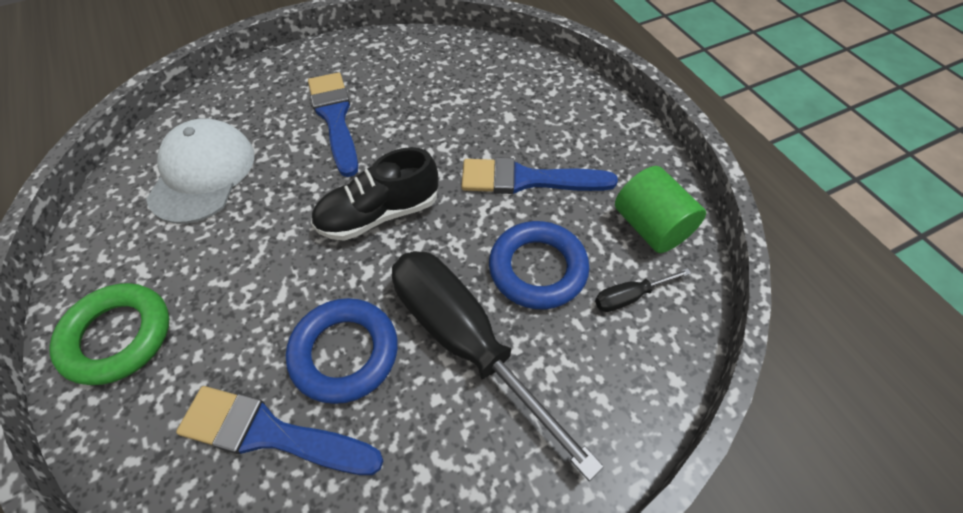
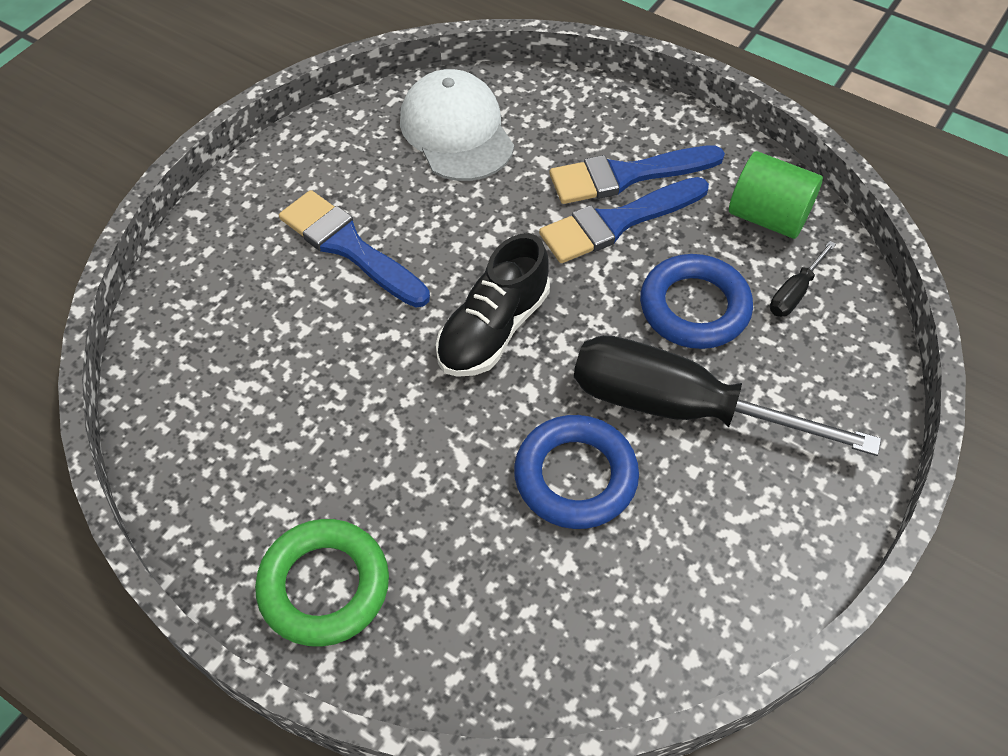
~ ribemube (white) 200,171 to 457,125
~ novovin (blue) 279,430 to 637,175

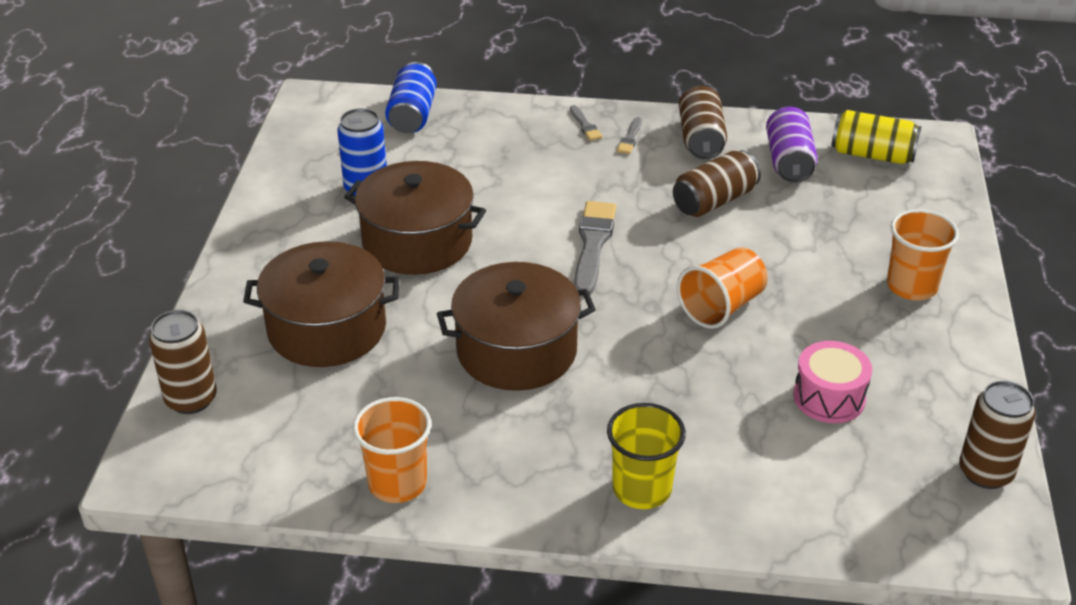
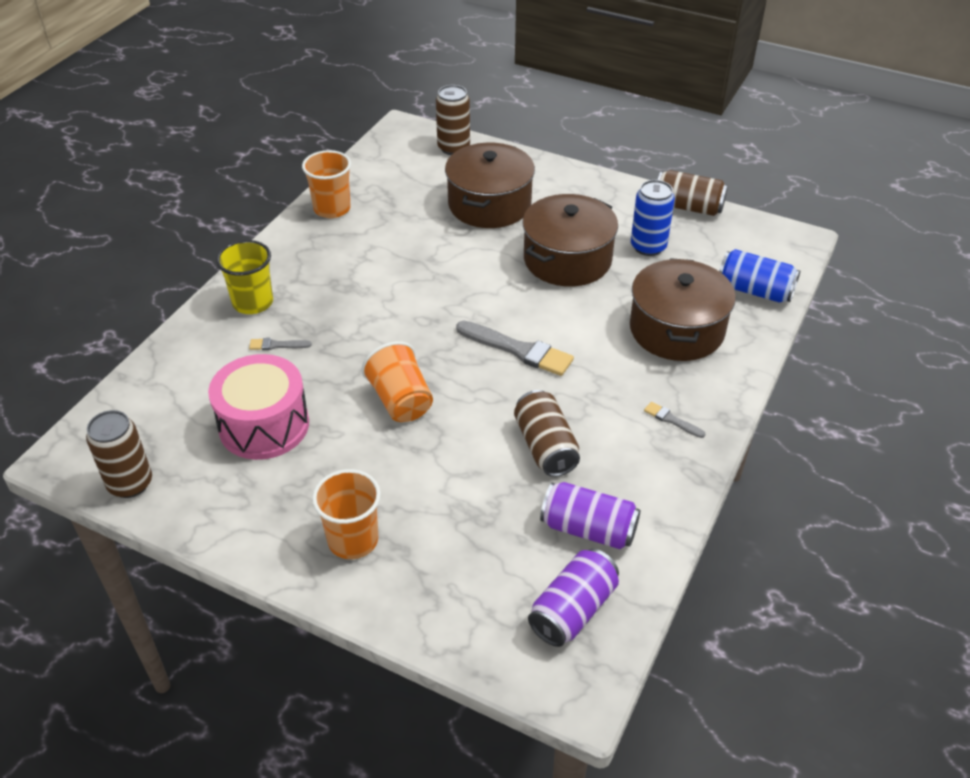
~ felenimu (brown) 516,326 to 683,309
~ novovin (grey) 586,123 to 280,344
~ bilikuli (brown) 703,123 to 693,193
~ bilikuli (yellow) 876,137 to bilikuli (purple) 573,598
~ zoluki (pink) 832,382 = 258,407 x1.51

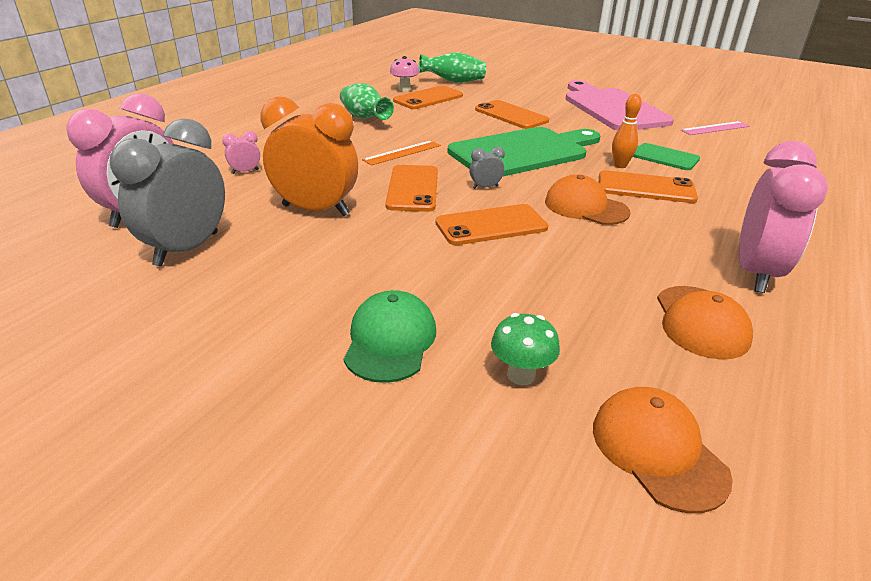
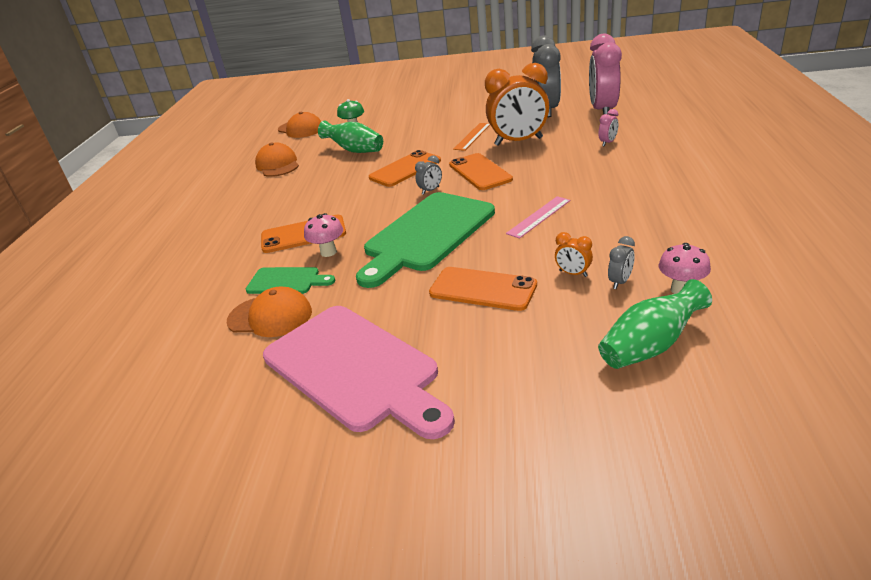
- ribemube (green) 390,336
- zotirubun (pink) 783,217
+ zotirubun (orange) 574,254
~ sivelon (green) 367,101 to 350,136
~ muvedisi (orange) 401,153 to 471,137
~ ribemube (orange) 587,199 to 269,312
~ muvedisi (pink) 715,128 to 538,217
~ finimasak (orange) 428,97 to zotirubun (grey) 621,262
~ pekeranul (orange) 627,131 to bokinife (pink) 323,235

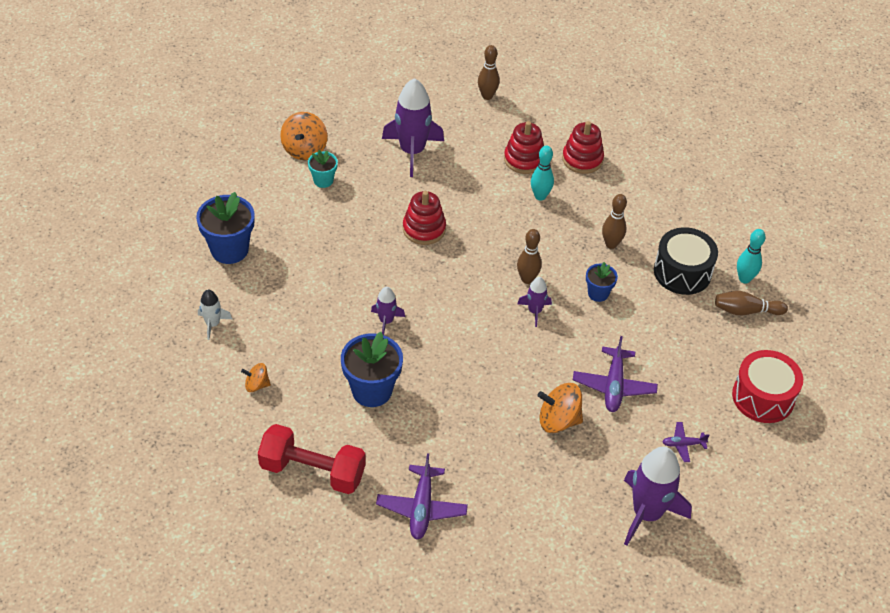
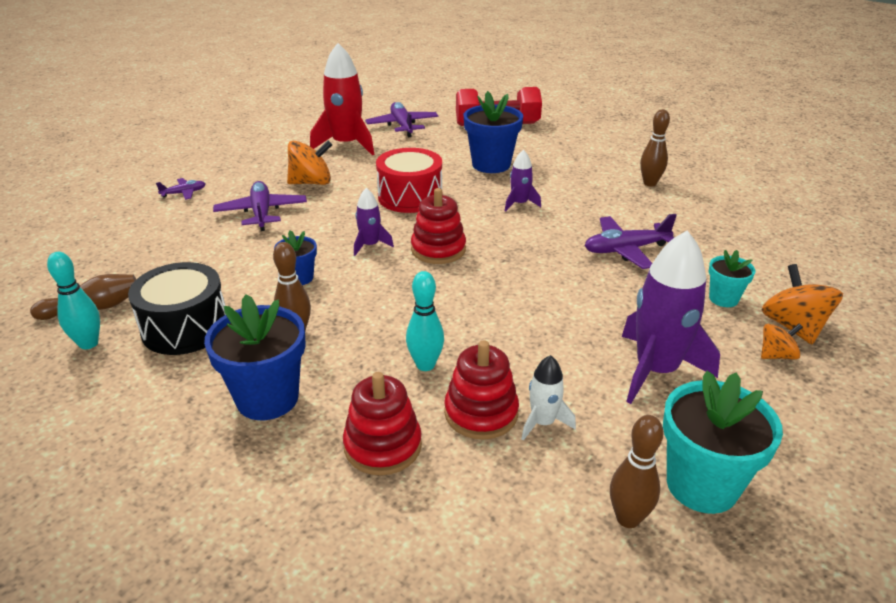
- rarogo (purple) 658,496
+ rarogo (red) 342,99
+ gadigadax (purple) 631,241
+ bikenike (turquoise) 723,442
~ bikenike (blue) 225,228 to 255,357
~ rarogo (white) 215,315 to 548,398
~ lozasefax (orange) 256,377 to 782,342
~ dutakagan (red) 424,218 to 438,226
~ pekeranul (brown) 529,256 to 655,148
~ zoluki (red) 767,386 to 409,180

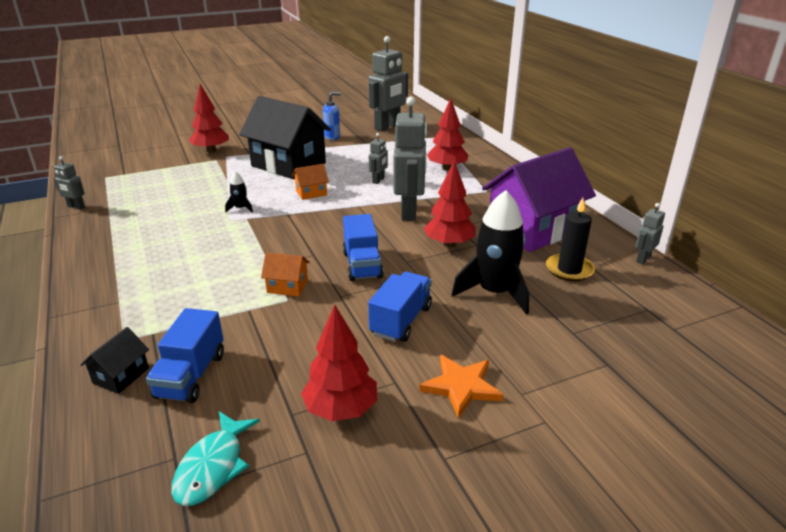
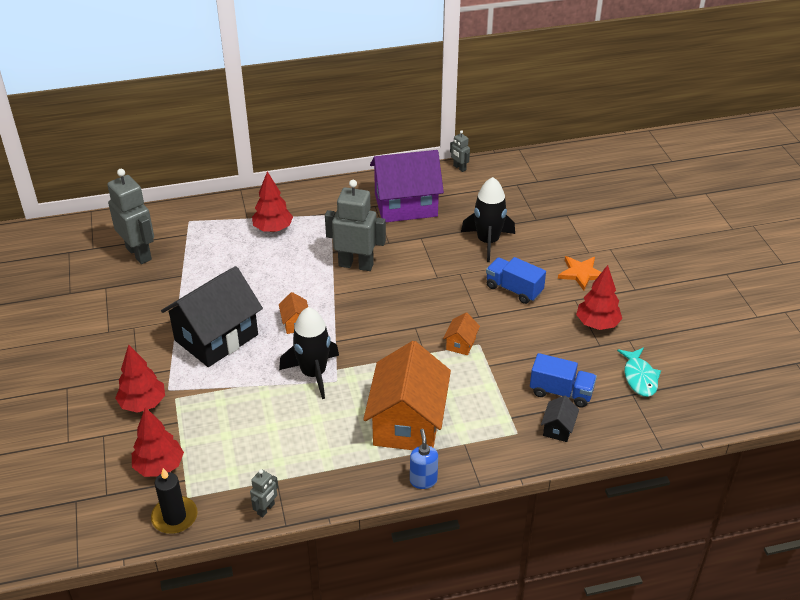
- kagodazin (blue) 363,247
- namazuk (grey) 378,158
+ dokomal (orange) 407,395
~ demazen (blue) 332,116 to 424,459
~ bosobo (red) 450,204 to 158,442
~ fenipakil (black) 570,239 to 174,501
~ dokomal (black) 114,360 = 560,419 75 degrees clockwise
~ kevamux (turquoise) 215,458 = 639,372 60 degrees clockwise
~ dokomal (purple) 539,199 = 407,186 75 degrees counterclockwise
~ rarogo (black) 239,192 = 309,353 x2.24

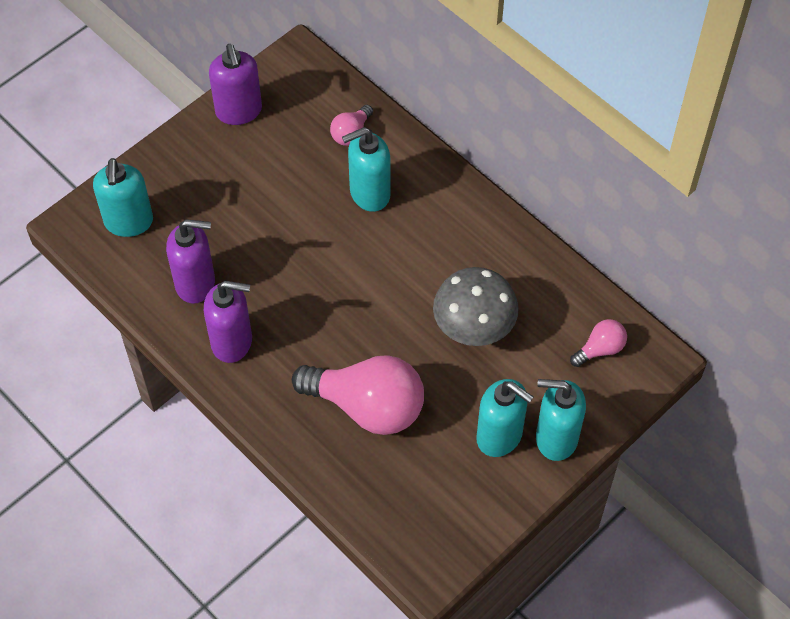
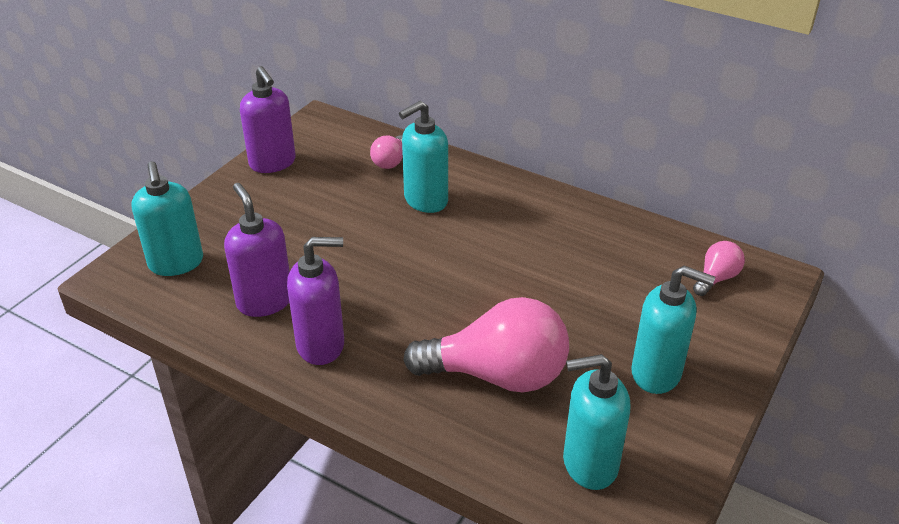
- bokinife (grey) 476,306
~ demazen (turquoise) 561,420 to 596,422
~ demazen (purple) 190,261 = 257,250 105 degrees counterclockwise

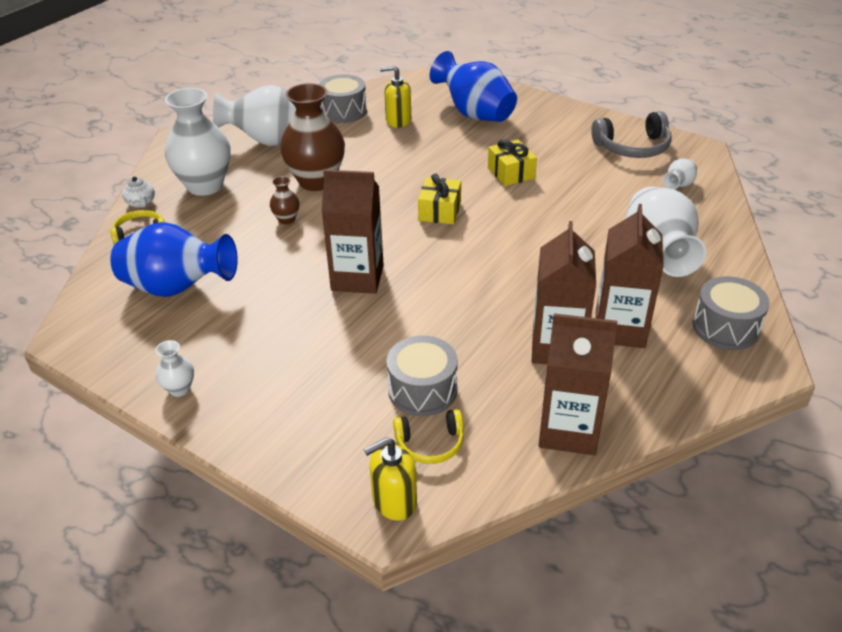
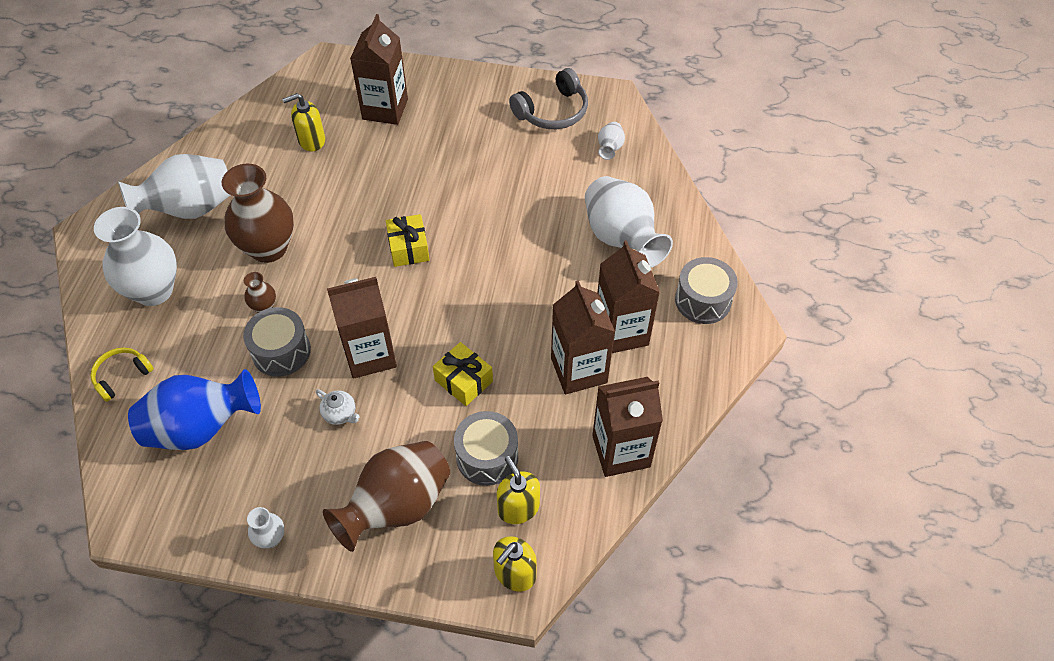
+ sivelon (brown) 386,496
~ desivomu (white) 138,192 to 338,407
~ zoluki (grey) 343,98 to 277,342
~ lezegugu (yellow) 512,162 to 463,374
~ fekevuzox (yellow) 428,436 to demazen (yellow) 518,490
~ sivelon (blue) 473,86 to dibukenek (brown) 379,69

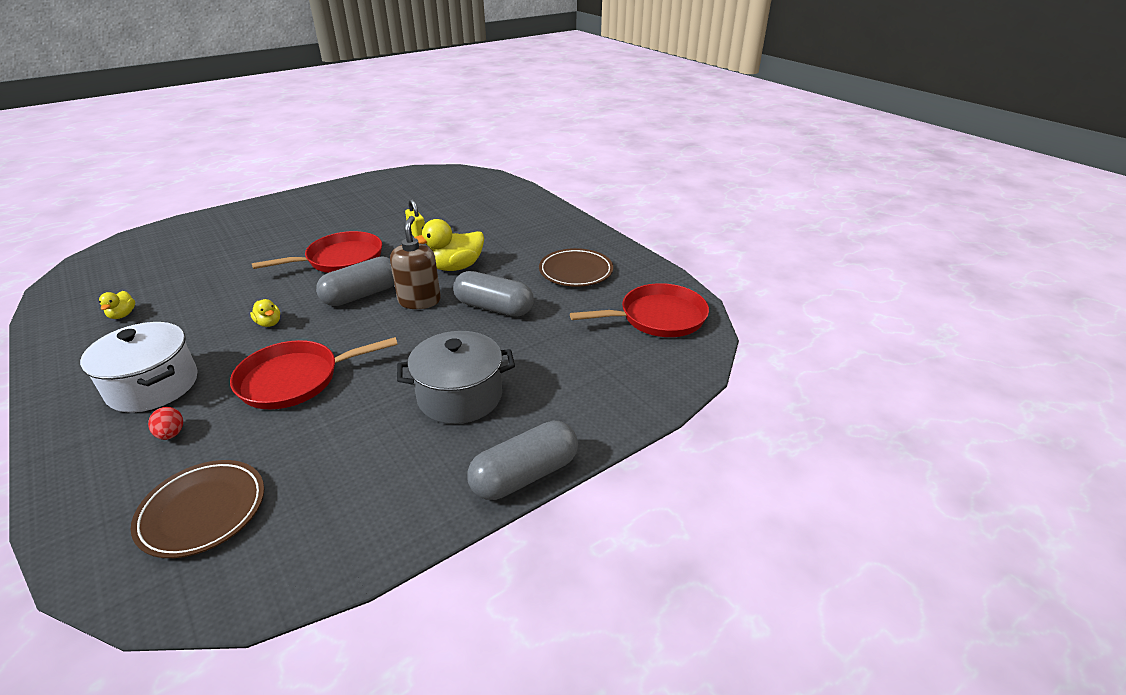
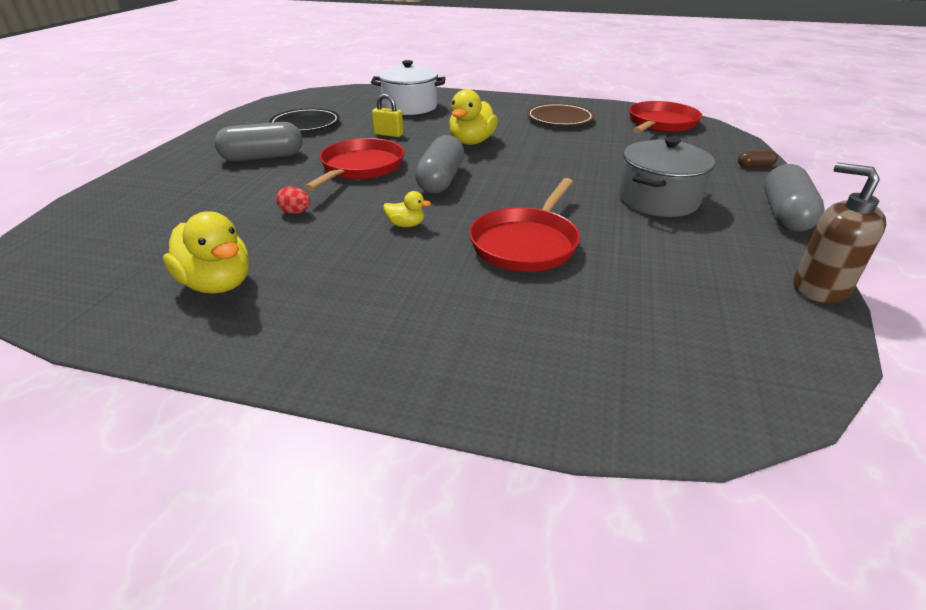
- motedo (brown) 197,509
+ motedo (black) 304,120
+ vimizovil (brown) 758,158
~ felenimu (white) 139,367 to 408,87
~ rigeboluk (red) 165,423 to 293,200
~ demazen (brown) 415,262 to 839,232
~ vimizovil (grey) 493,294 to 258,142
~ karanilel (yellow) 117,305 = 206,252 x1.98

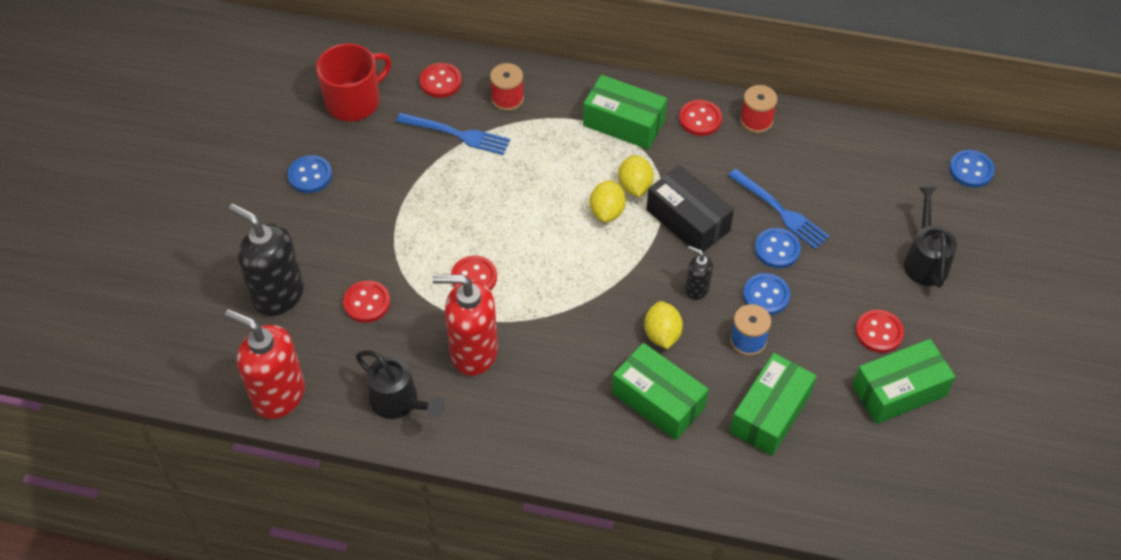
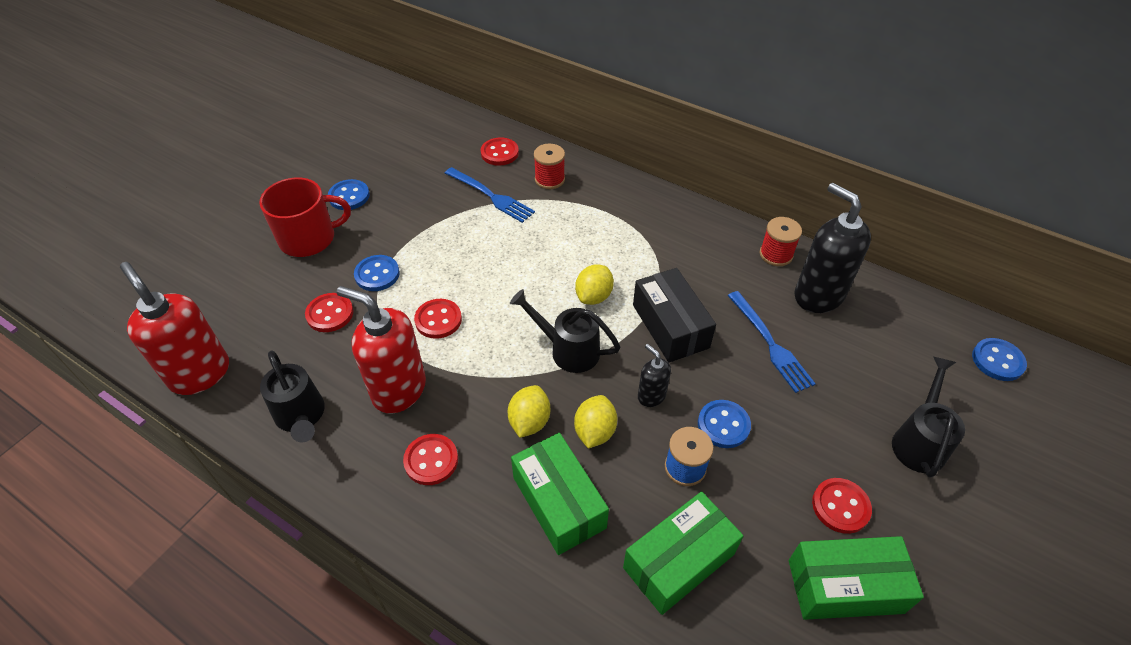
- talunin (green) 625,112
+ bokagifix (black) 565,331
~ demazen (black) 266,260 to 832,248
~ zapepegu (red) 354,82 to 305,217
~ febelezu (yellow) 636,176 to 529,411
~ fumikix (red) 700,118 to 430,459
~ fumikix (blue) 778,248 to 377,273

